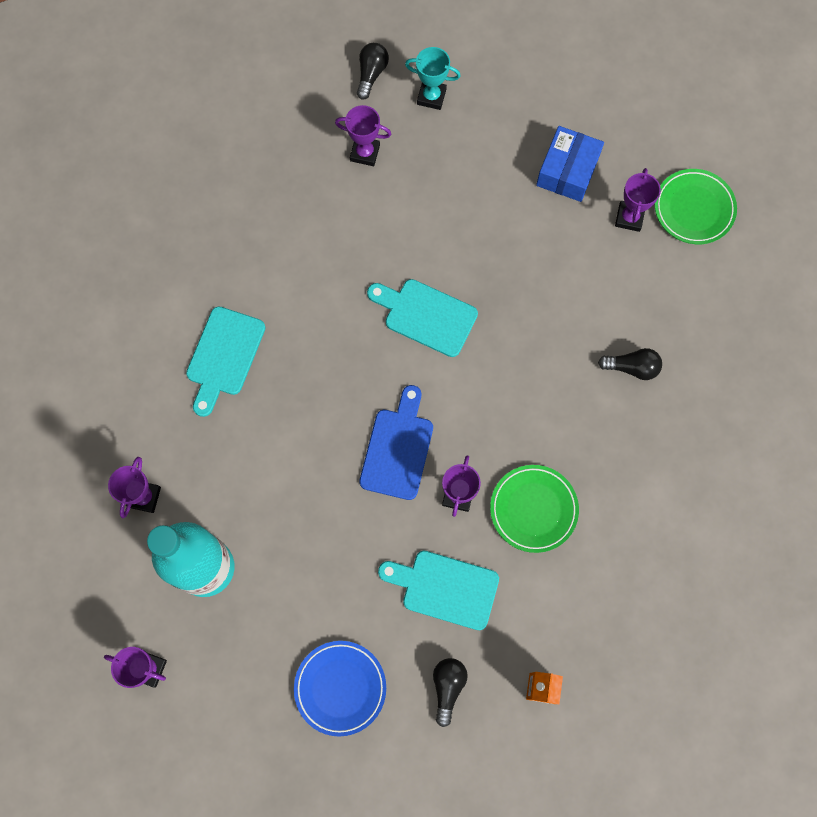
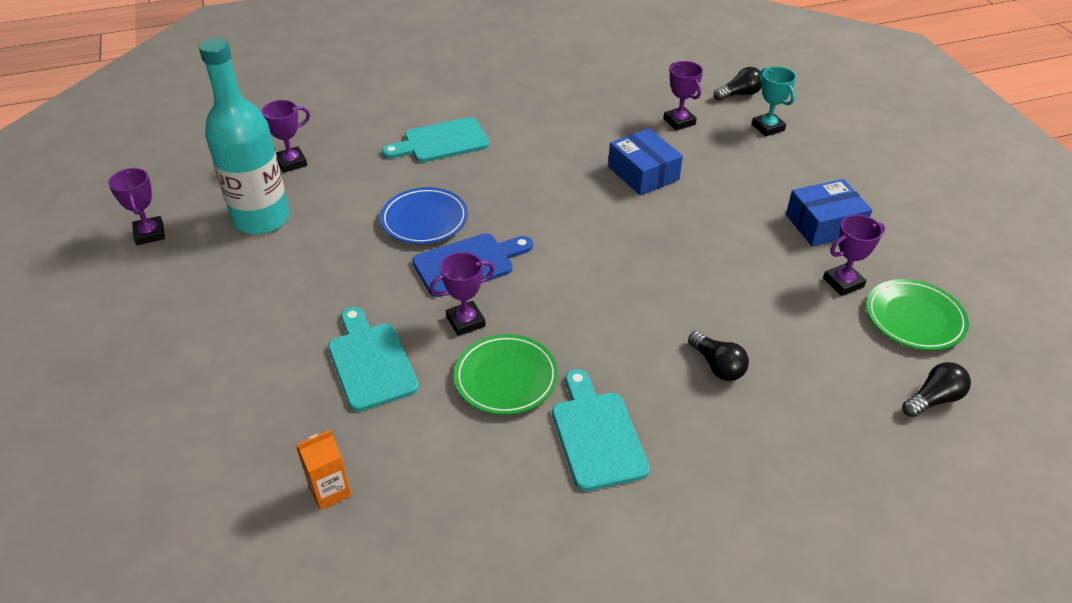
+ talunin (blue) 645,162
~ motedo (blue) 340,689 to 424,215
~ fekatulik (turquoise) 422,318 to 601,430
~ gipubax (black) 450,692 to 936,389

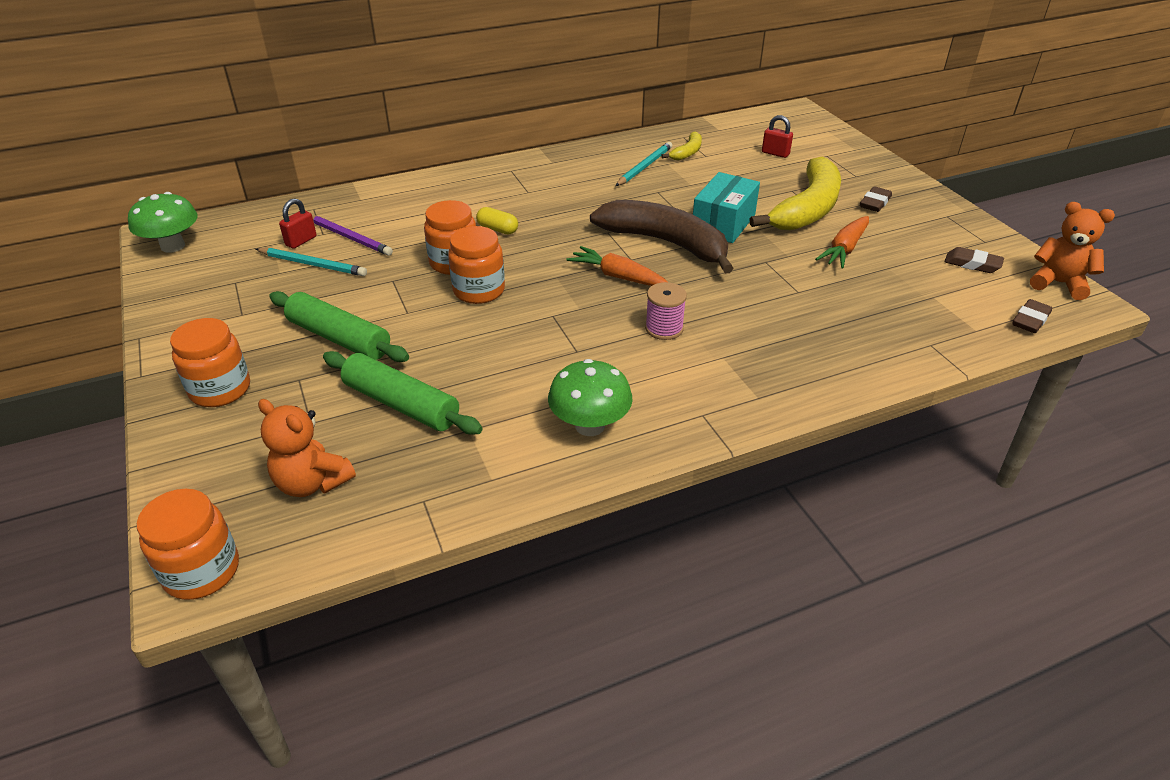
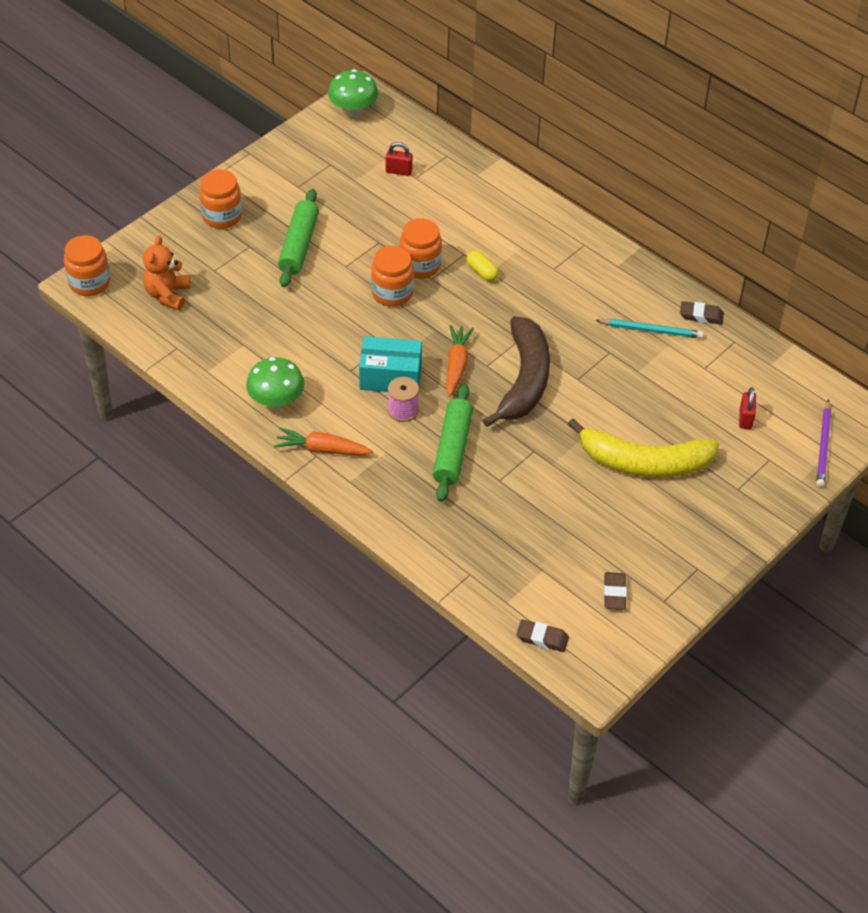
- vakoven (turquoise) 311,262
- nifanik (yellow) 681,145
- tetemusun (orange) 1072,251
~ vakoven (purple) 352,235 to 823,443
~ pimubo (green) 403,393 to 453,443
~ talunin (turquoise) 726,207 to 390,364
~ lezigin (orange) 842,242 to 323,441
~ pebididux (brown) 876,199 to 702,313
~ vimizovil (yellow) 497,220 = 483,265 45 degrees counterclockwise

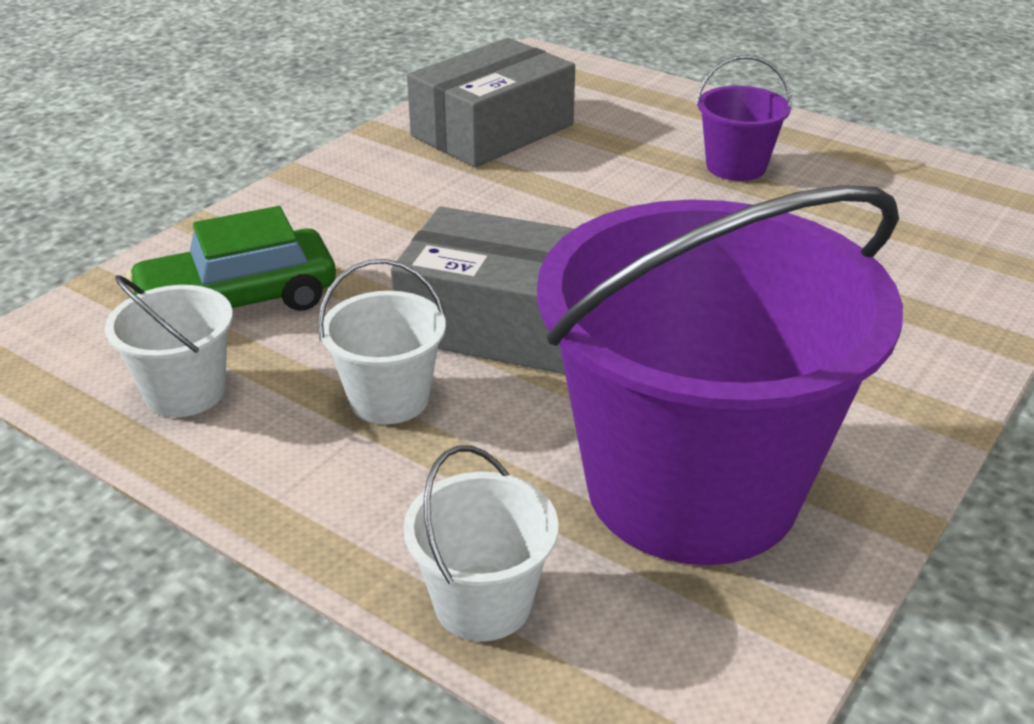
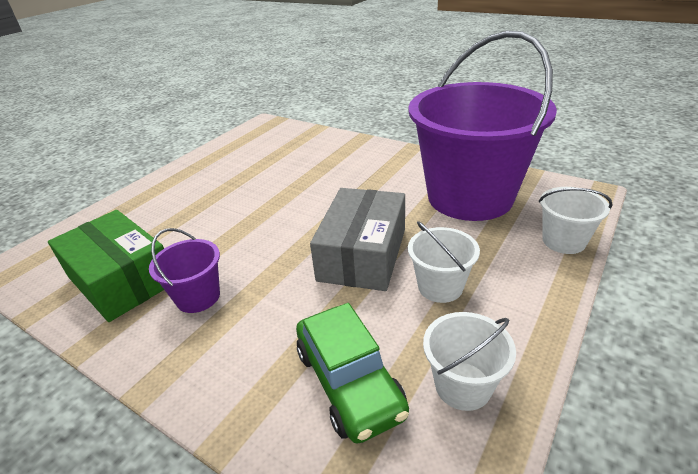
~ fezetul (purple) 744,118 to 184,270
~ talunin (grey) 491,102 to talunin (green) 106,266

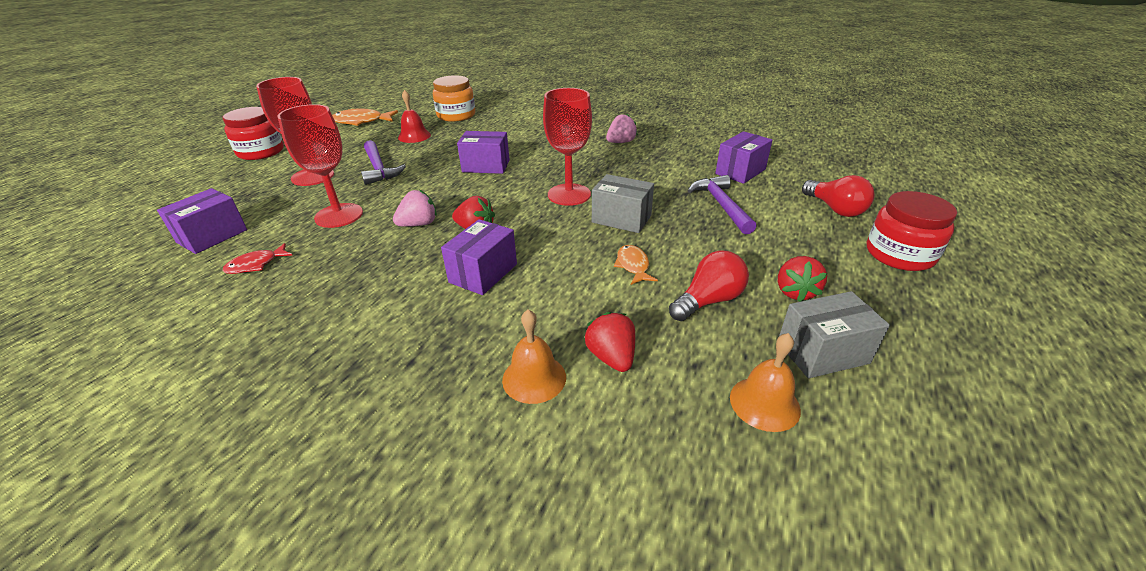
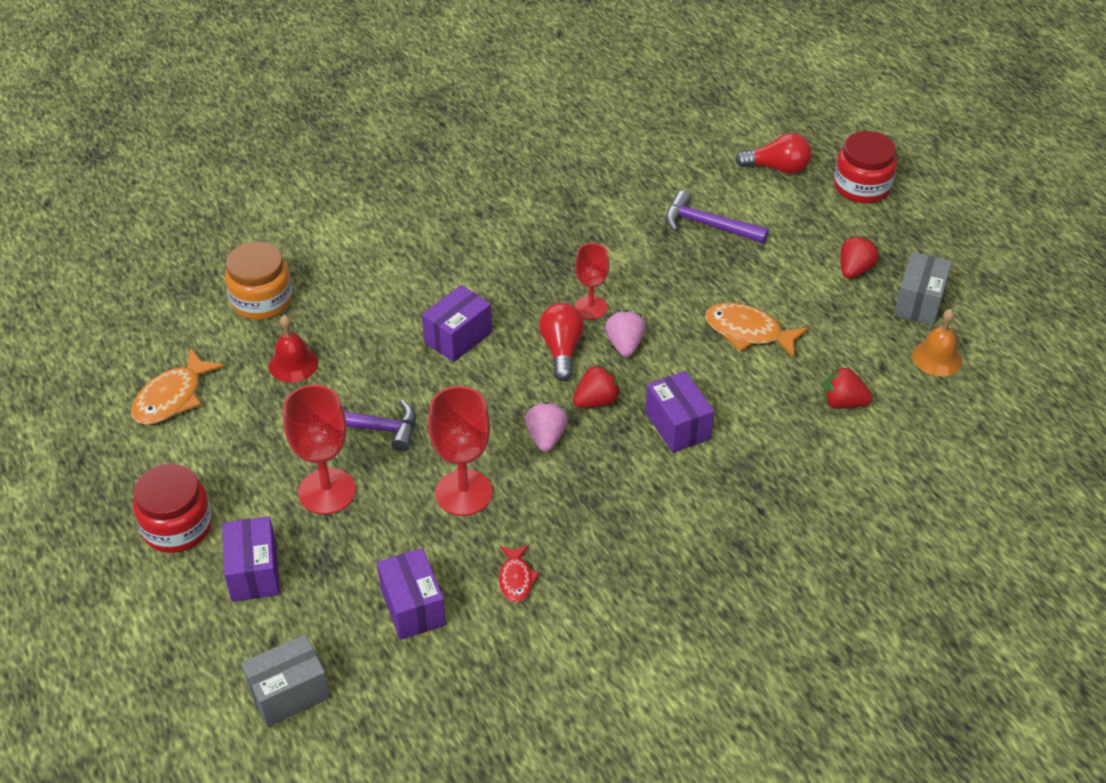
- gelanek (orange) 534,357
~ talunin (grey) 623,203 to 285,680
~ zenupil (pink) 622,128 to 625,333
~ gipubax (red) 709,286 to 561,342
~ talunin (purple) 743,157 to 251,559
~ zenupil (red) 802,279 = 860,257 105 degrees counterclockwise
~ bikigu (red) 567,147 = 592,281 x0.63
~ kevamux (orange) 636,265 = 756,330 x1.67

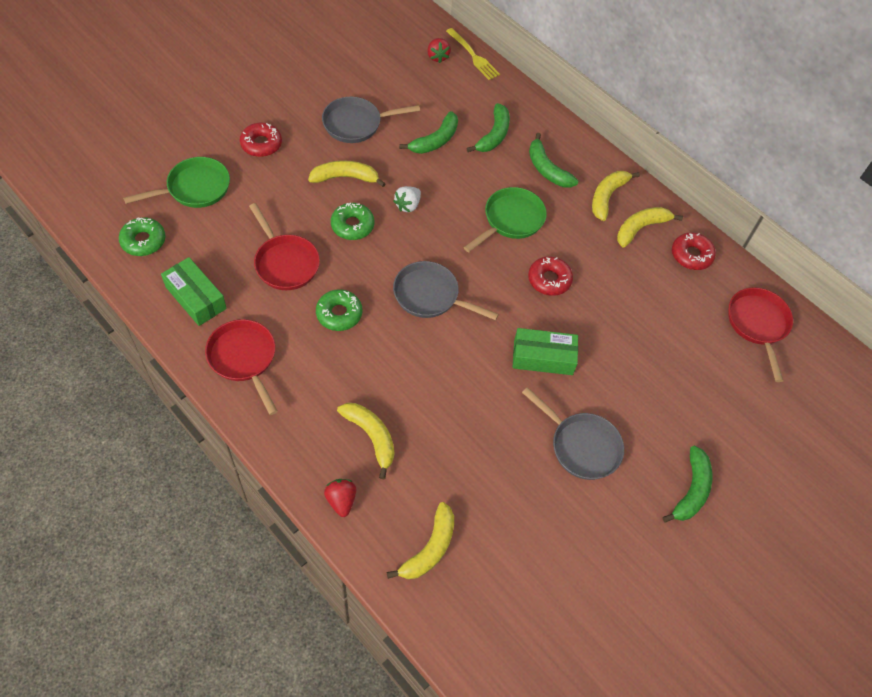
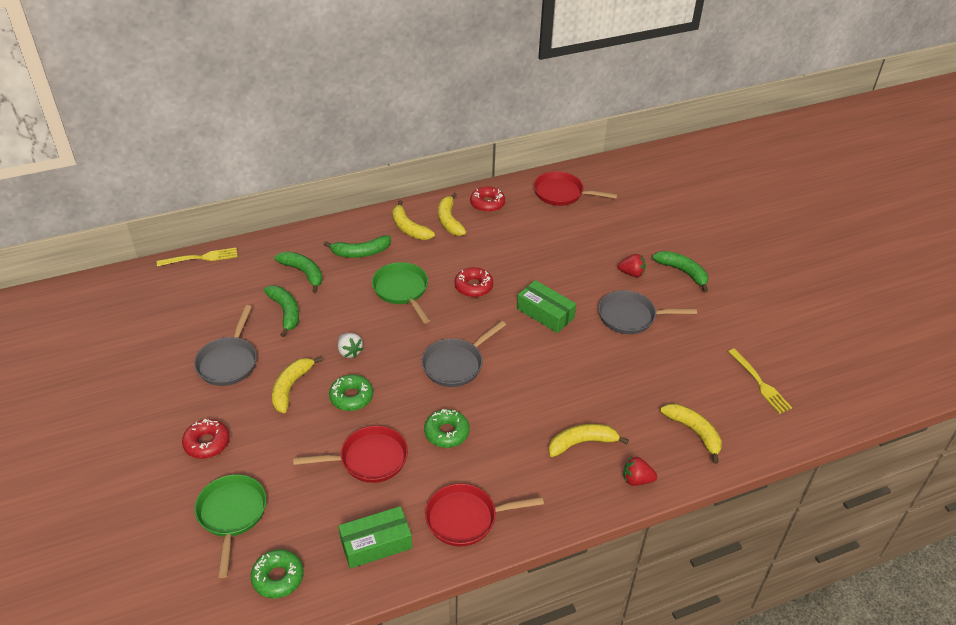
+ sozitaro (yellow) 760,381
~ zenupil (red) 439,50 to 632,265
~ talunin (green) 545,351 = 546,306 75 degrees counterclockwise
~ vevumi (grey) 573,433 = 647,312 150 degrees counterclockwise

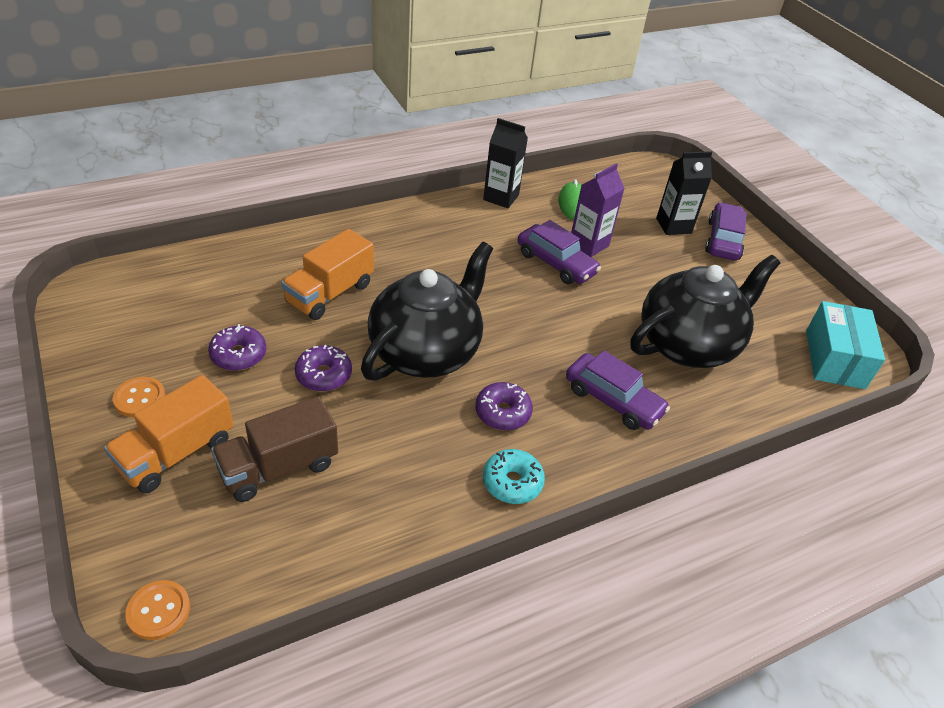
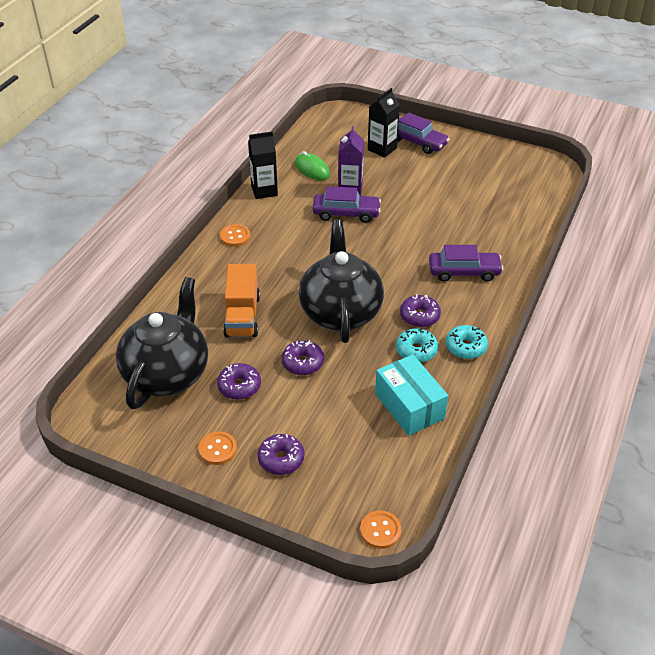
- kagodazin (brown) 274,449
+ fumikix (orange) 235,235
+ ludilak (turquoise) 417,345
~ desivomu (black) 705,311 to 162,343
~ talunin (turquoise) 845,345 to 411,395
~ kagodazin (orange) 168,434 to ludilak (purple) 281,454
~ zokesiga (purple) 726,231 = 423,133 150 degrees clockwise

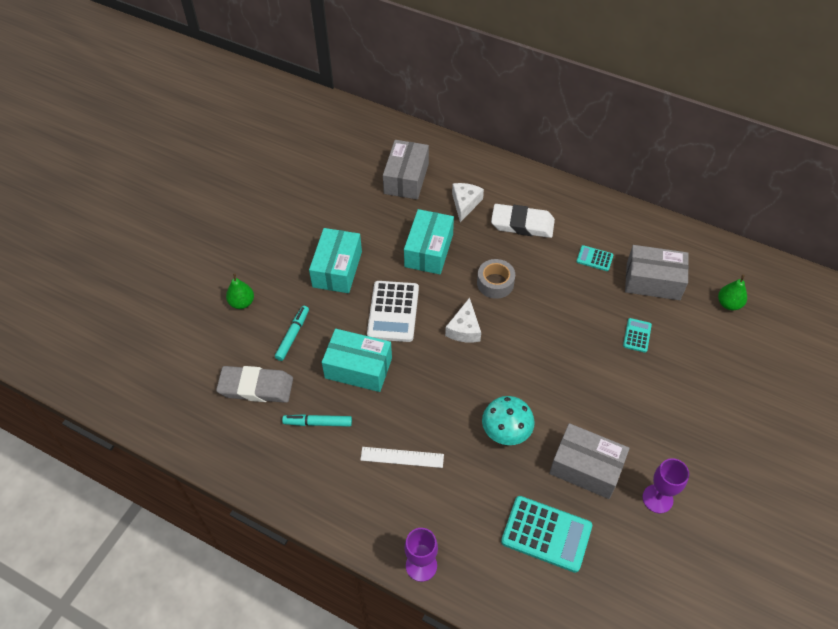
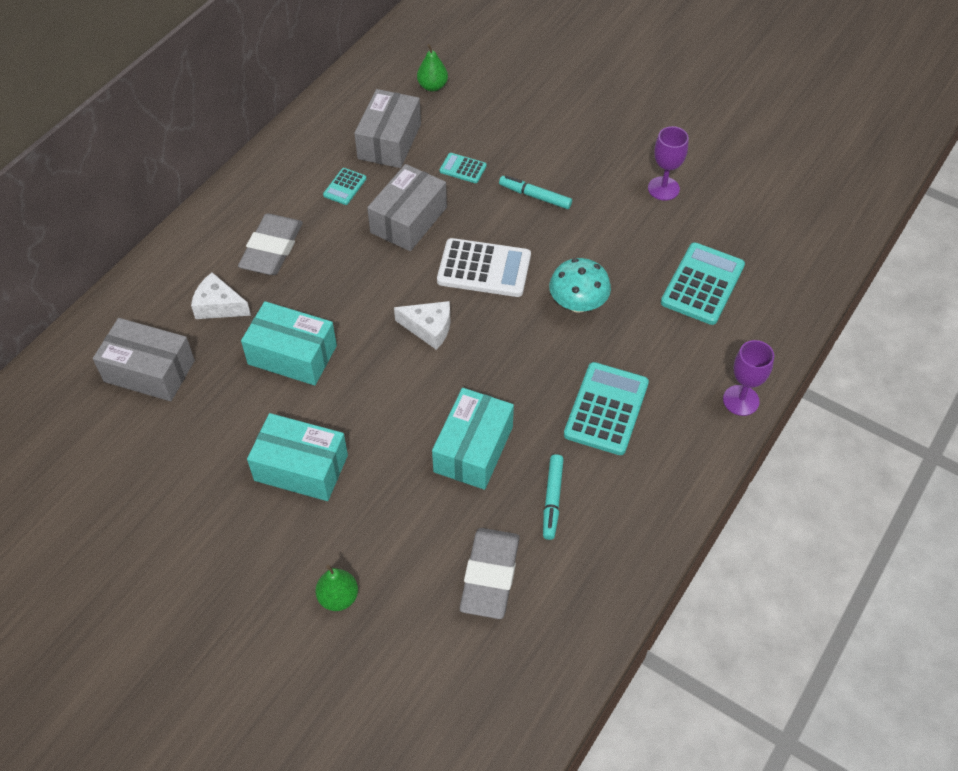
- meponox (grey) 496,279
~ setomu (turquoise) 292,333 to 535,192
~ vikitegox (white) 393,311 to 484,267
~ talunin (grey) 589,461 to 407,207
~ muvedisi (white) 402,457 to vikitegox (turquoise) 606,408
~ pebididux (white) 523,221 to pebididux (grey) 270,244

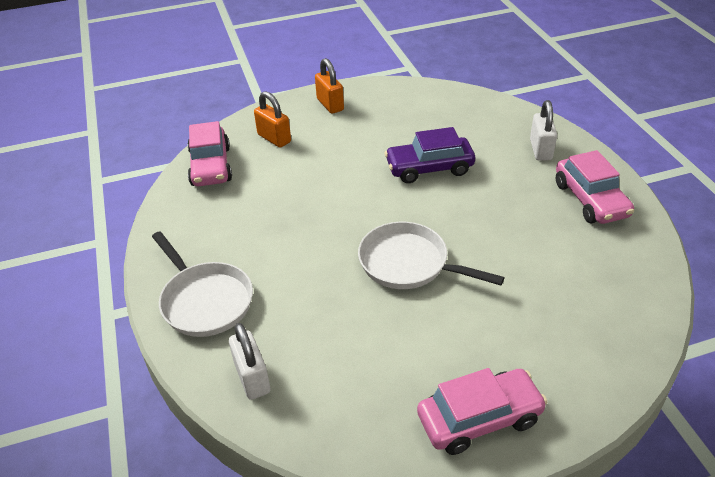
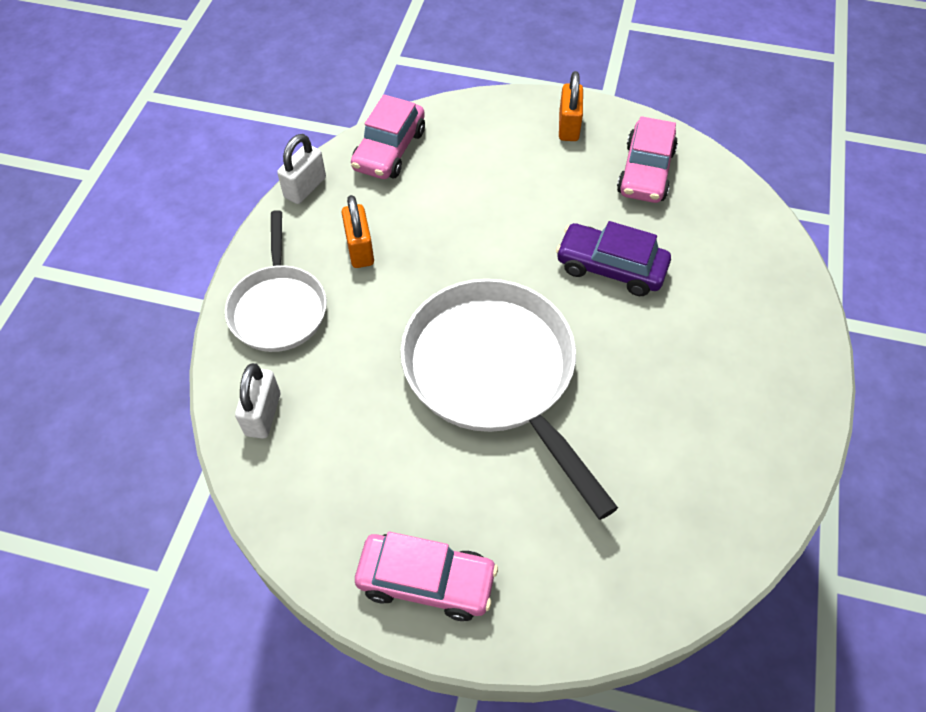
~ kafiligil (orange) 272,119 to 358,231
~ kafiligil (white) 543,130 to 301,169
~ zokesiga (pink) 595,187 to 647,159
~ vevumi (white) 431,255 = 509,399 x1.65

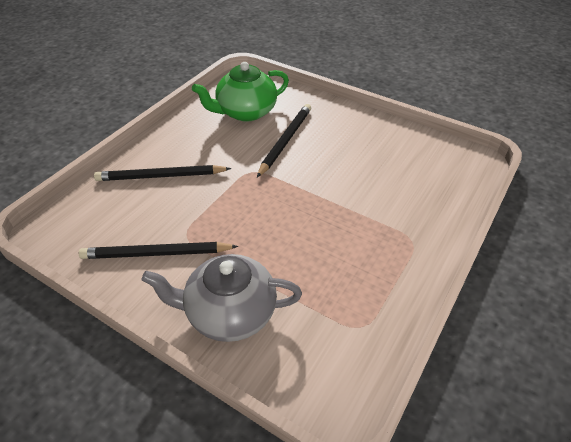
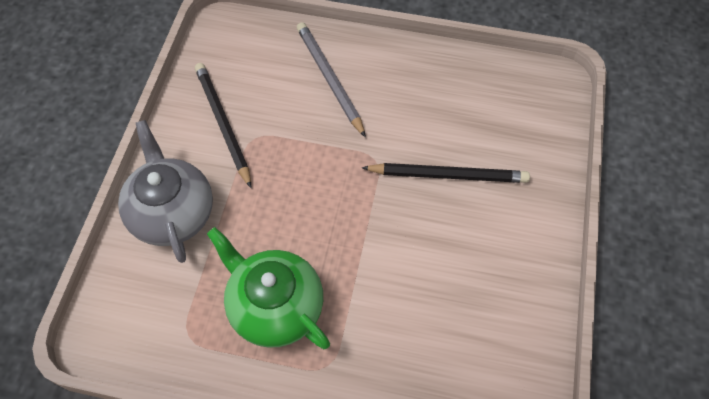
~ desivomu (green) 240,92 to 268,288
~ vakoven (black) 162,173 to vakoven (grey) 331,79

